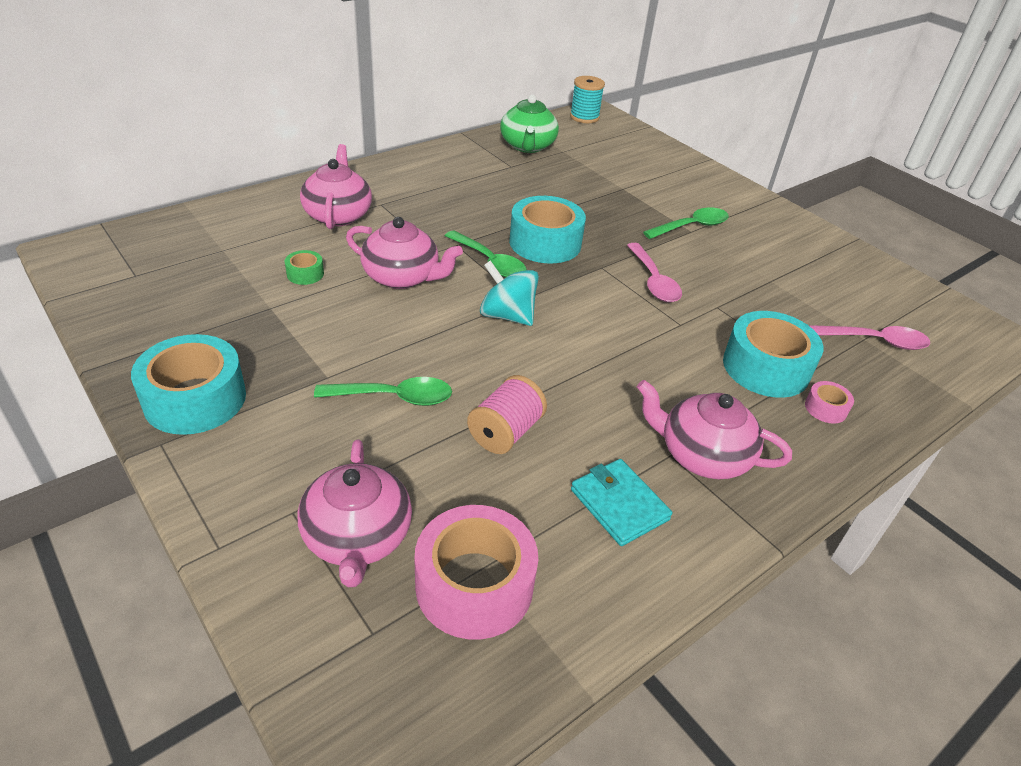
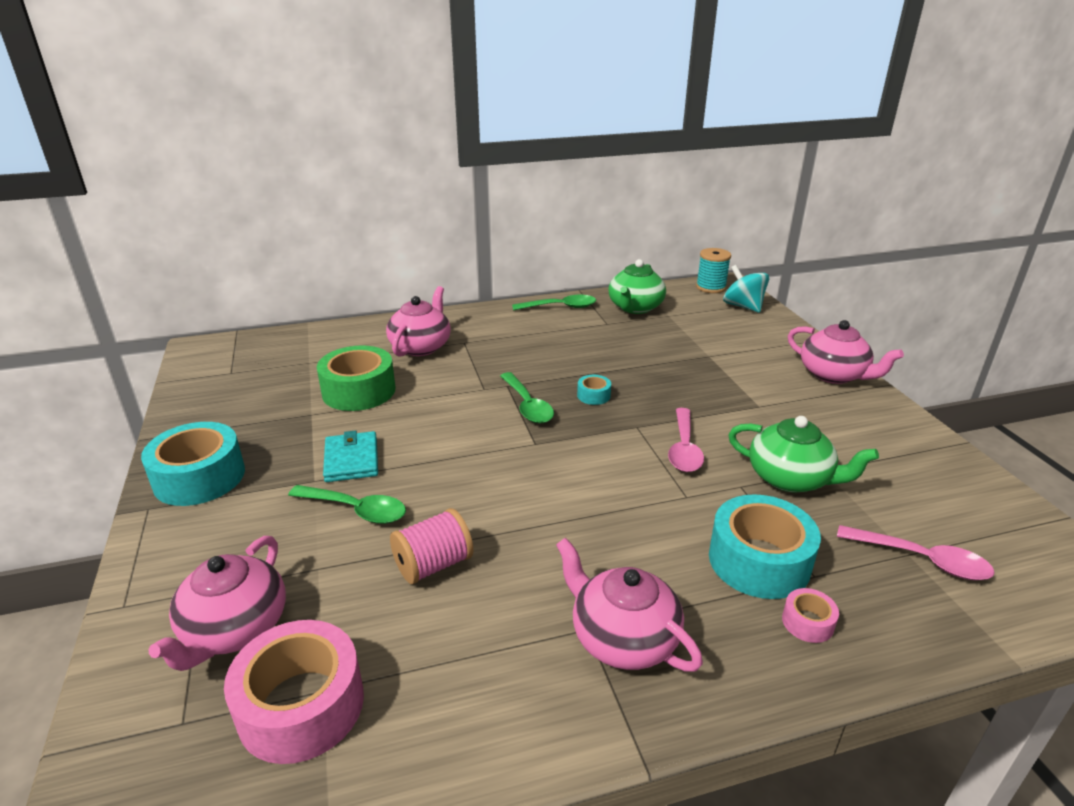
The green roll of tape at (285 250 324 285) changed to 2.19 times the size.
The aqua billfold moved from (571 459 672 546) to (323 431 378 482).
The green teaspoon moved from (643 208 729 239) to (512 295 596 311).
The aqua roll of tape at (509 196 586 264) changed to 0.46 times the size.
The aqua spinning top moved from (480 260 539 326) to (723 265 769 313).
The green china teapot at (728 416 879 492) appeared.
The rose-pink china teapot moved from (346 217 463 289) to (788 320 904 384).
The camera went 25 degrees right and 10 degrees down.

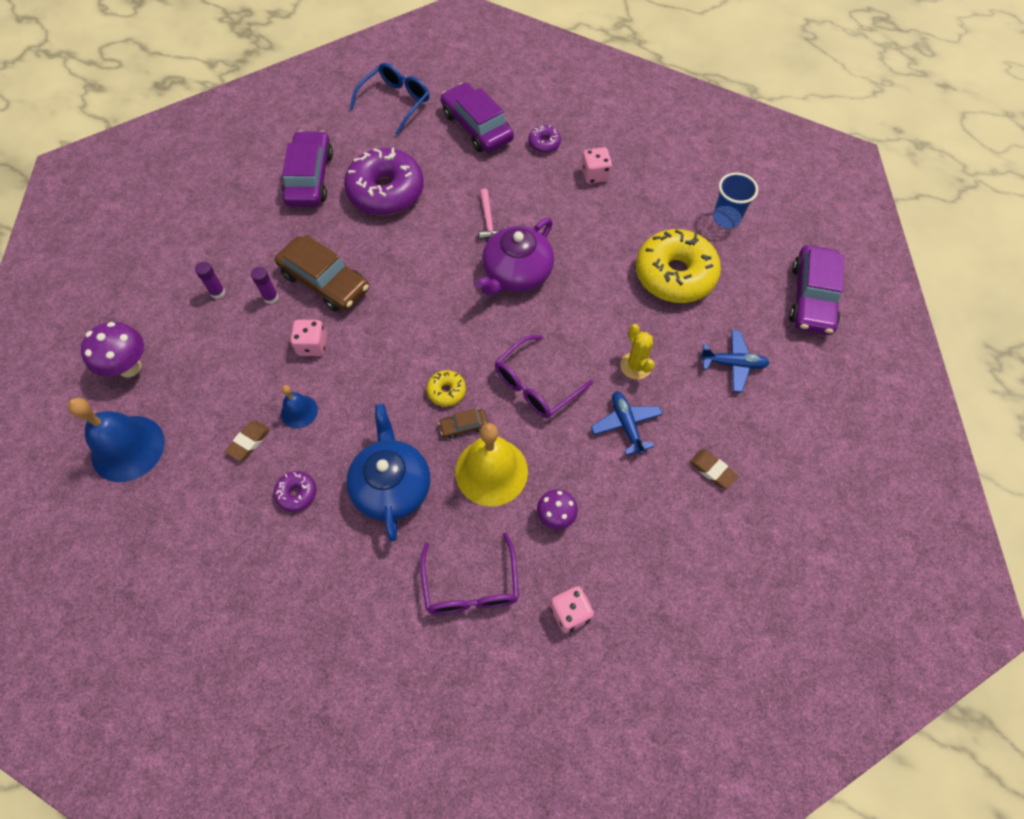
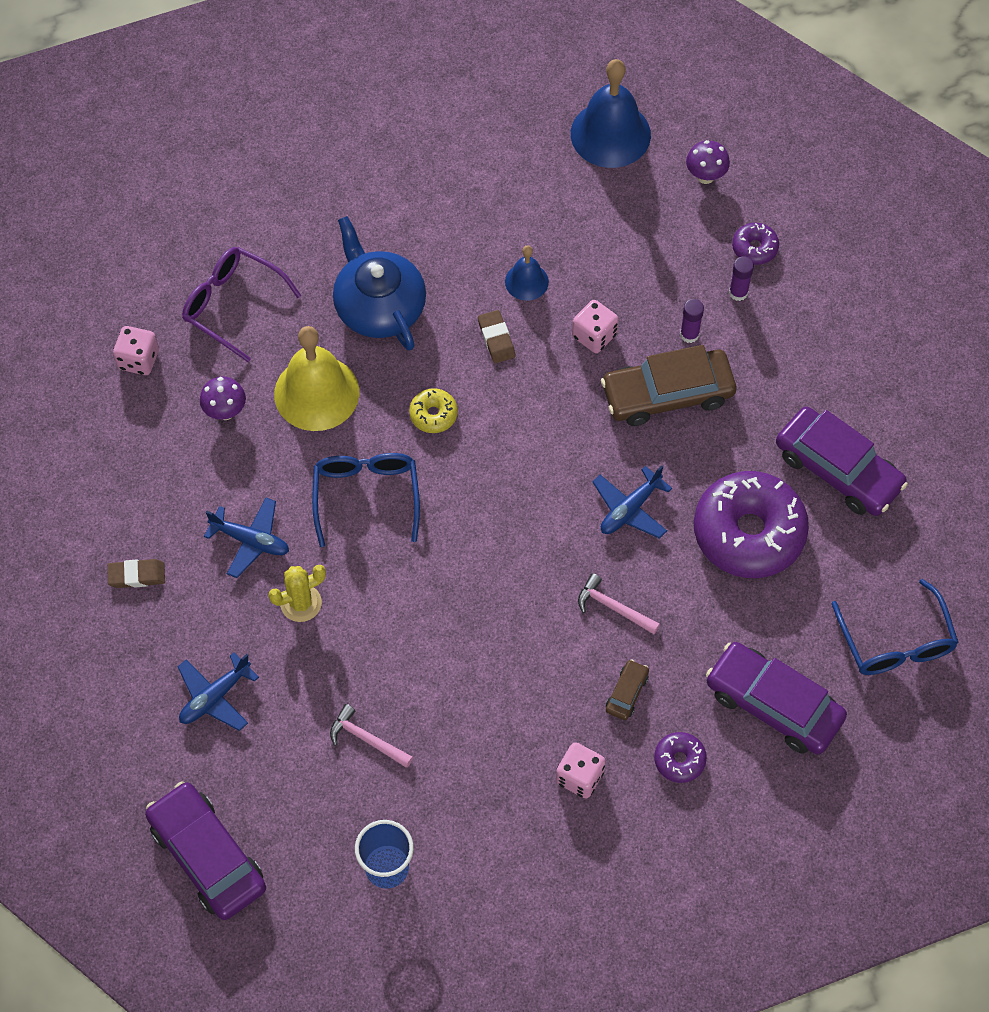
The golden saguaro cactus at (620 324 655 380) turned 45 degrees counterclockwise.
The purple spectacles at (495 335 593 418) became the blue spectacles at (312 453 420 547).
The golden glazed donut at (636 229 721 303) was replaced by the rose-pink hammer at (330 704 413 768).
The blue china teapot at (346 404 430 542) turned 150 degrees counterclockwise.
The dark brown eraser moved from (225 420 270 461) to (478 310 515 363).
The blue plane at (593 466 672 539) appeared.
The dark brown toy car moved from (438 408 488 439) to (606 659 649 720).
The purple fungus at (81 322 144 377) changed to 0.64 times the size.
The purple toy car at (441 83 514 153) turned 150 degrees counterclockwise.
The purple glazed donut moved from (274 471 316 512) to (732 223 779 265).
The purple china teapot at (476 218 554 296) disappeared.
The camera went 130 degrees right and 0 degrees up.

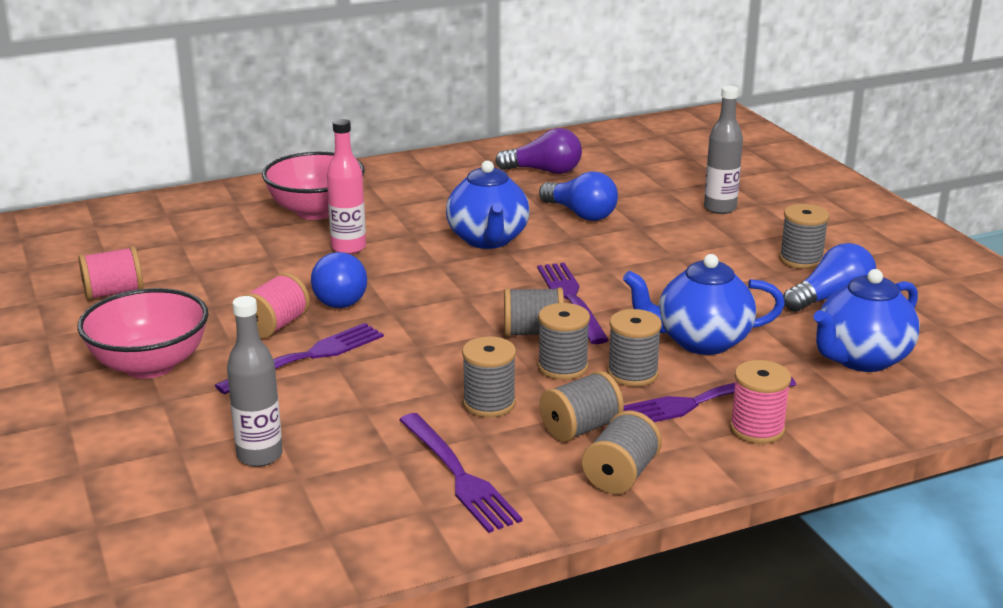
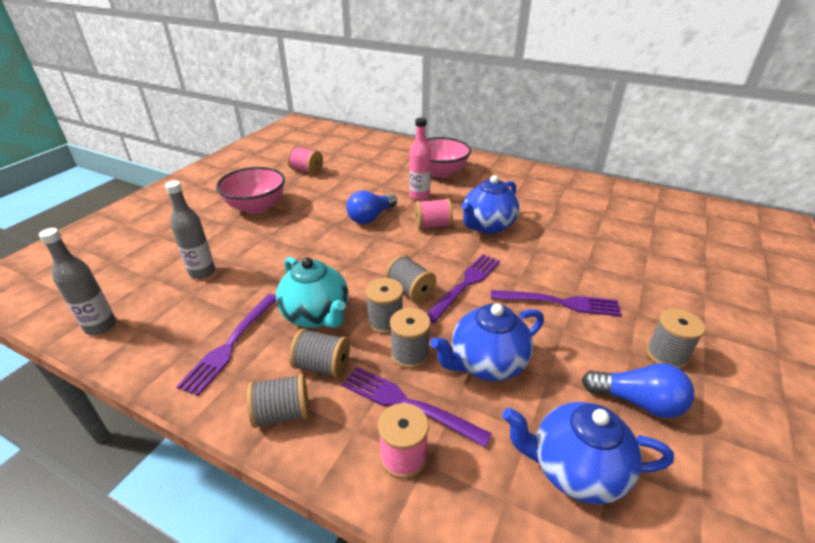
The grey bottle moved from (704 86 743 214) to (39 228 116 335).
The grey reel of thread at (462 336 516 417) was replaced by the aqua china teapot at (276 257 348 328).
The rose-pink reel of thread moved from (243 273 310 339) to (415 199 453 229).
The blue china teapot at (623 254 785 355) turned 75 degrees counterclockwise.
The purple dinner fork moved from (215 323 384 394) to (491 290 622 316).
The purple bulb at (495 128 582 174) disappeared.
The blue bulb at (539 171 618 221) disappeared.
The camera went 50 degrees right and 10 degrees up.

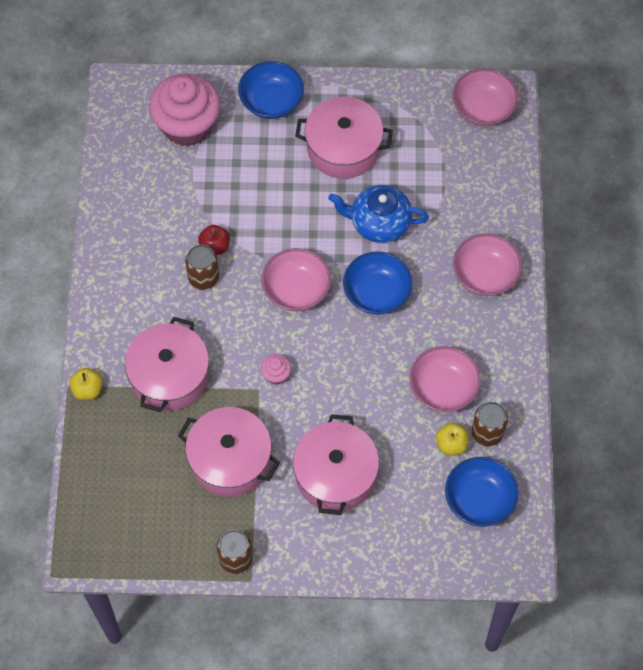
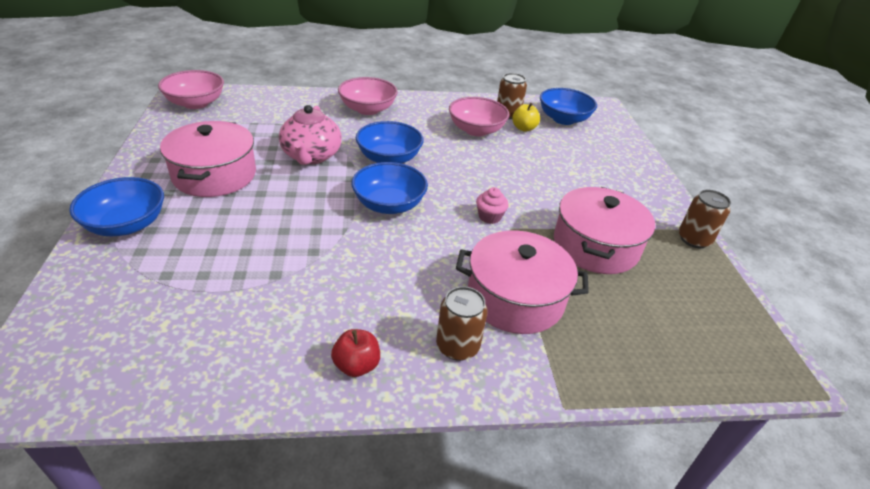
The blue china teapot at (328 185 429 243) became the rose-pink china teapot at (279 105 342 165).
The scarlet apple fruit moved from (198 225 230 255) to (331 329 380 377).
The rose-pink deep dish at (262 248 331 311) became the blue deep dish at (352 162 428 214).
The dark brown can moved from (185 245 219 290) to (436 286 488 361).
The golden apple fruit at (69 368 103 400) disappeared.
The rose-pink muffin at (149 74 220 147) disappeared.
The rose-pink pot at (293 414 379 515) disappeared.
The camera went 100 degrees left and 25 degrees down.

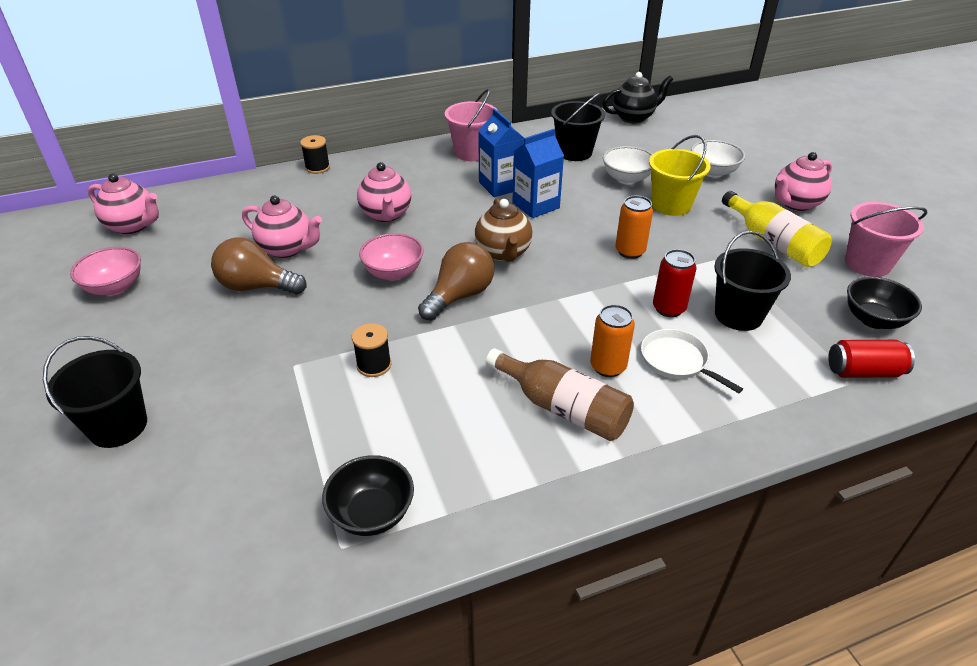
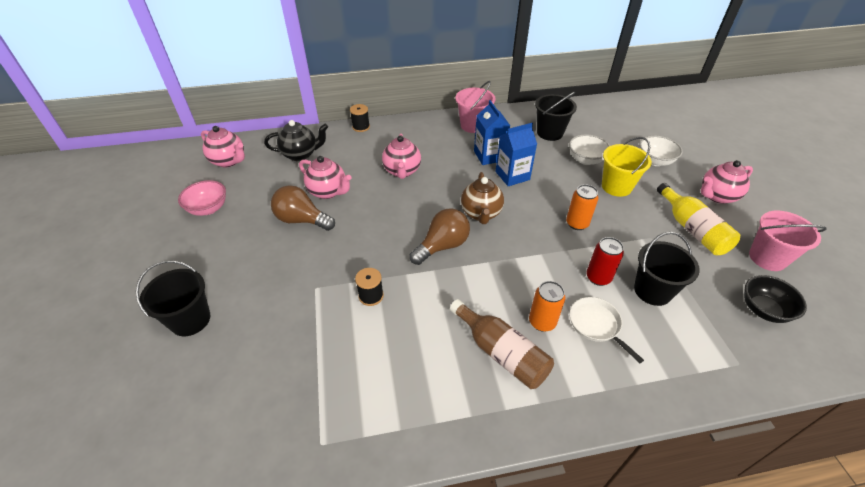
The ebony china teapot moved from (602 72 673 123) to (264 120 328 161).
The ebony deep dish at (322 455 414 536) disappeared.
The rose-pink deep dish at (359 233 424 281) disappeared.
The scarlet can at (828 340 915 378) disappeared.
The camera went 10 degrees right and 5 degrees up.

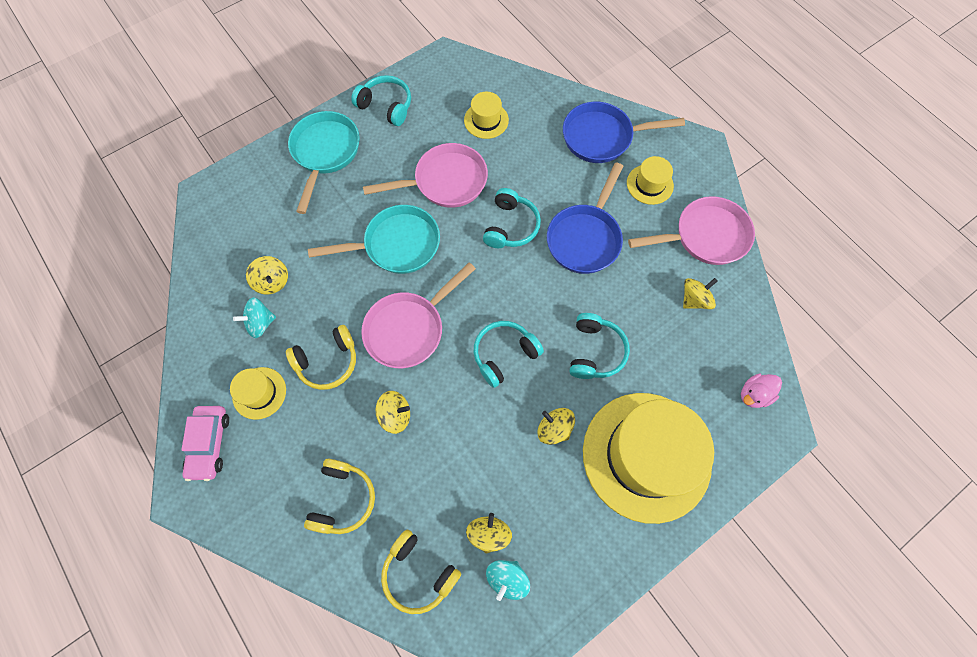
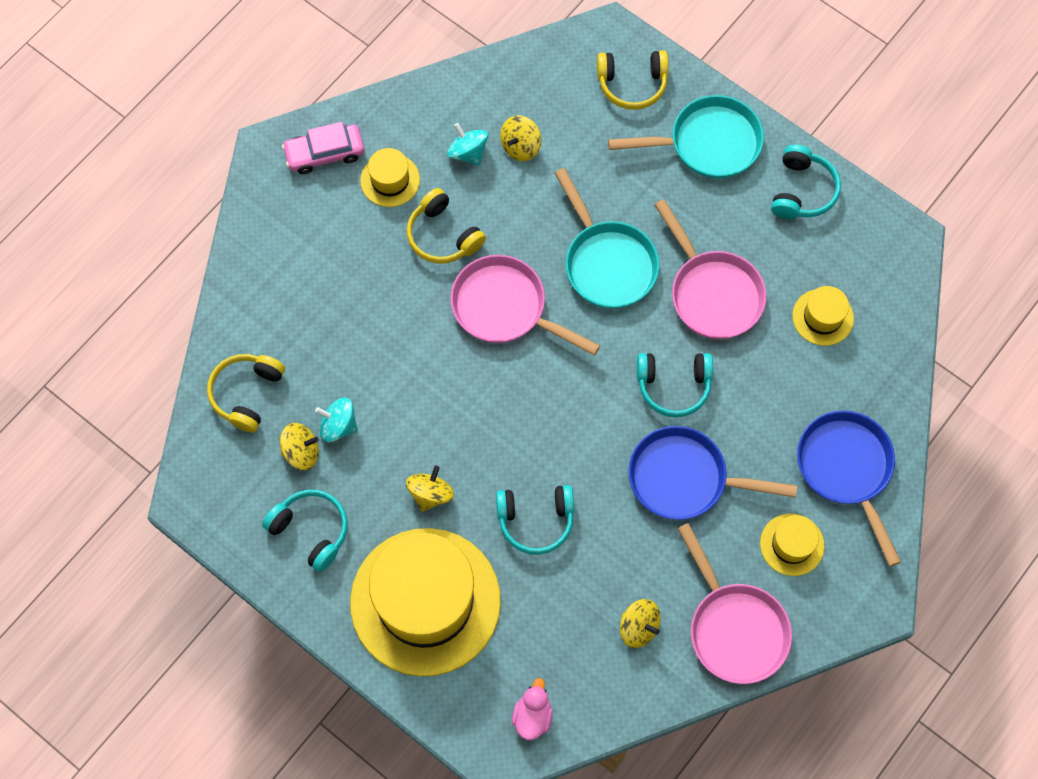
The aqua headset moved from (474 321 544 388) to (262 490 348 572).
The aqua spinning top moved from (486 560 530 601) to (315 398 358 443).
The rose-pink toy duck at (741 373 782 408) turned 60 degrees clockwise.
The golden headset moved from (304 459 375 534) to (597 50 669 110).
The golden spinning top at (376 391 410 434) disappeared.
The camera went 75 degrees right and 0 degrees up.

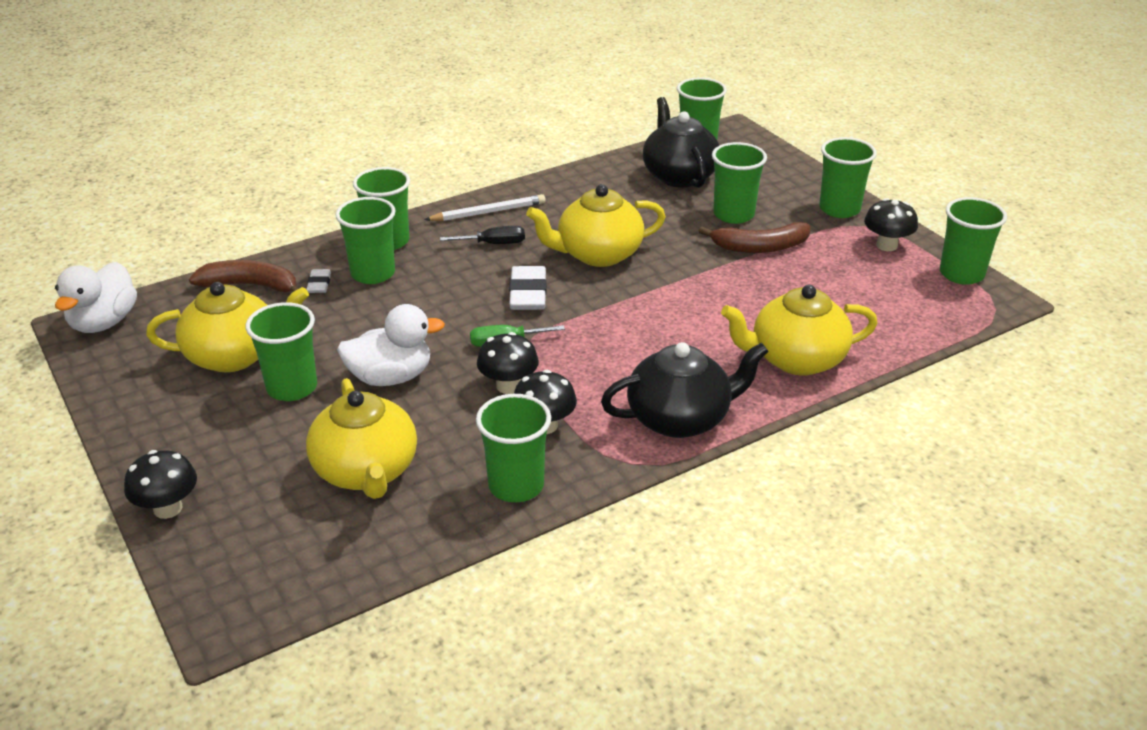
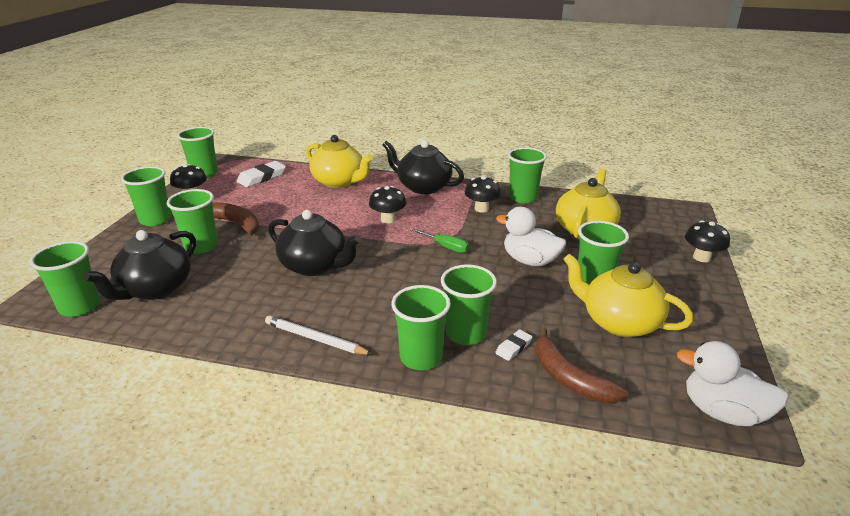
The white eraser moved from (509 266 547 310) to (237 161 286 187).
The golden china teapot at (526 184 666 267) became the ebony china teapot at (268 210 361 276).
The ebony fungus moved from (477 332 539 394) to (369 186 406 223).
The white toy duck at (55 262 137 333) turned 120 degrees counterclockwise.
The ebony screwdriver at (440 226 525 244) disappeared.
The camera went 135 degrees left and 5 degrees down.

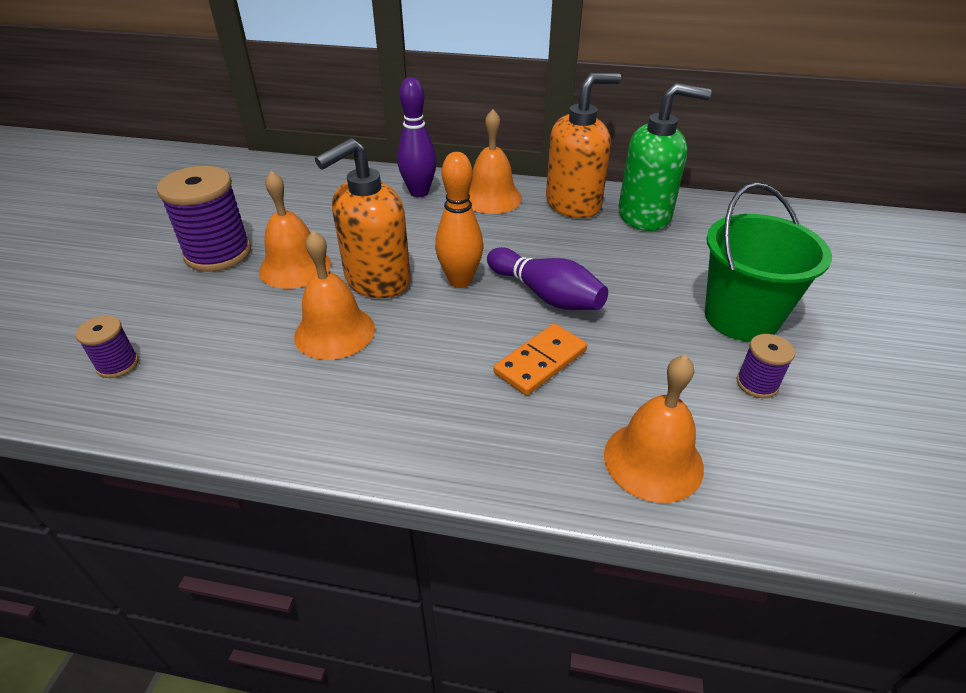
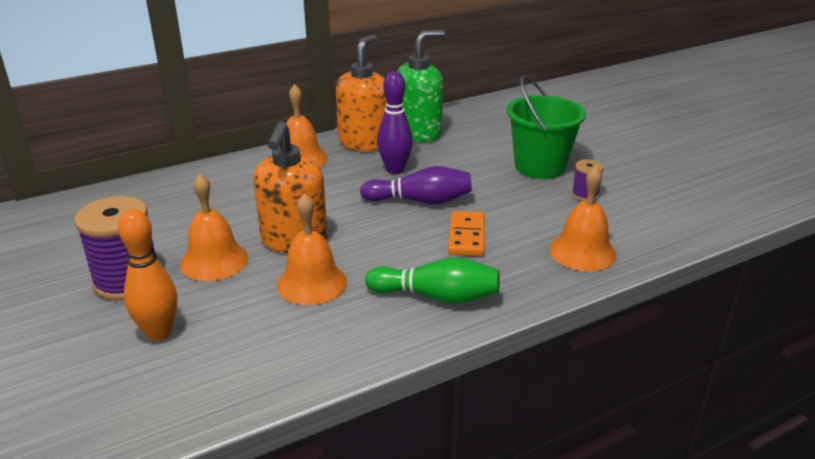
The orange-coloured bowling pin moved from (435 152 483 288) to (118 209 177 341).
The green bowling pin at (365 257 500 304) appeared.
The purple bowling pin moved from (397 77 437 197) to (377 71 413 174).
The purple reel of thread at (75 316 139 378) disappeared.
The camera went 40 degrees left and 10 degrees down.

